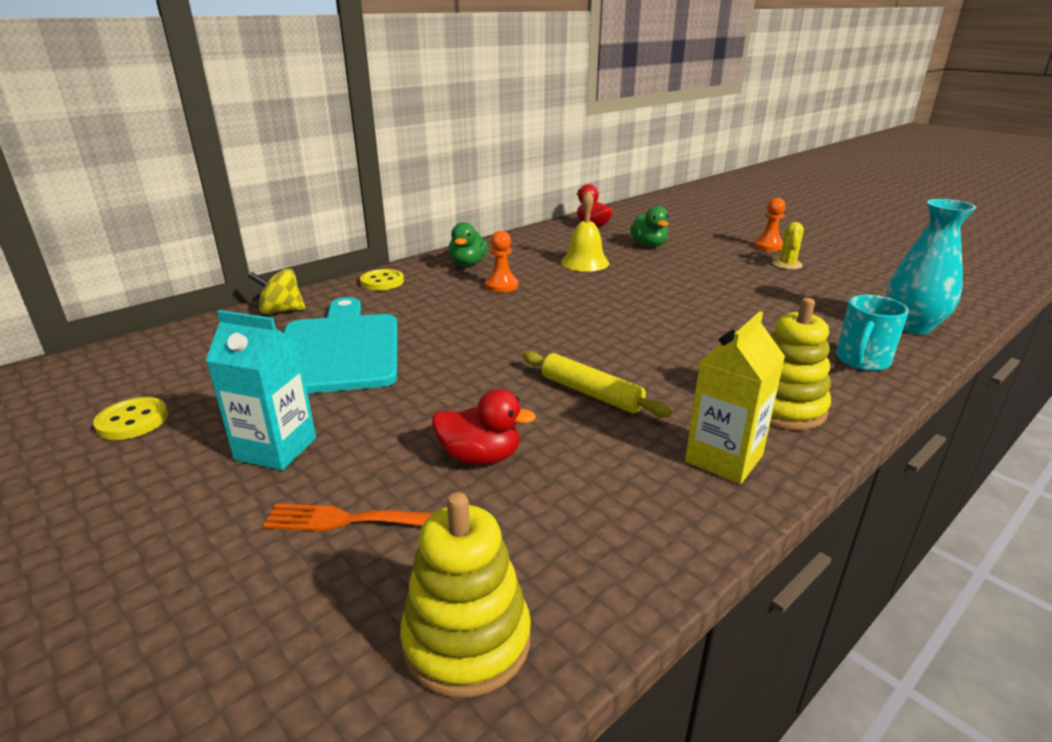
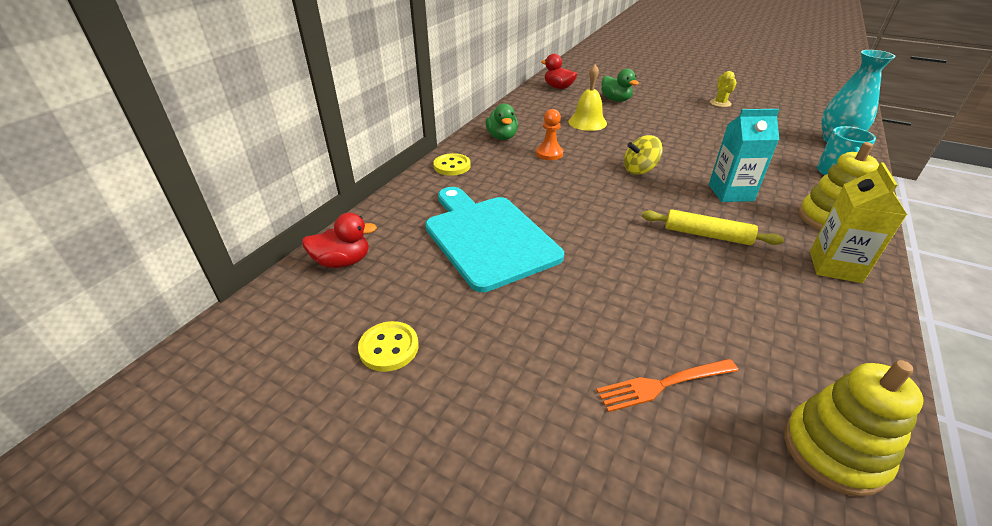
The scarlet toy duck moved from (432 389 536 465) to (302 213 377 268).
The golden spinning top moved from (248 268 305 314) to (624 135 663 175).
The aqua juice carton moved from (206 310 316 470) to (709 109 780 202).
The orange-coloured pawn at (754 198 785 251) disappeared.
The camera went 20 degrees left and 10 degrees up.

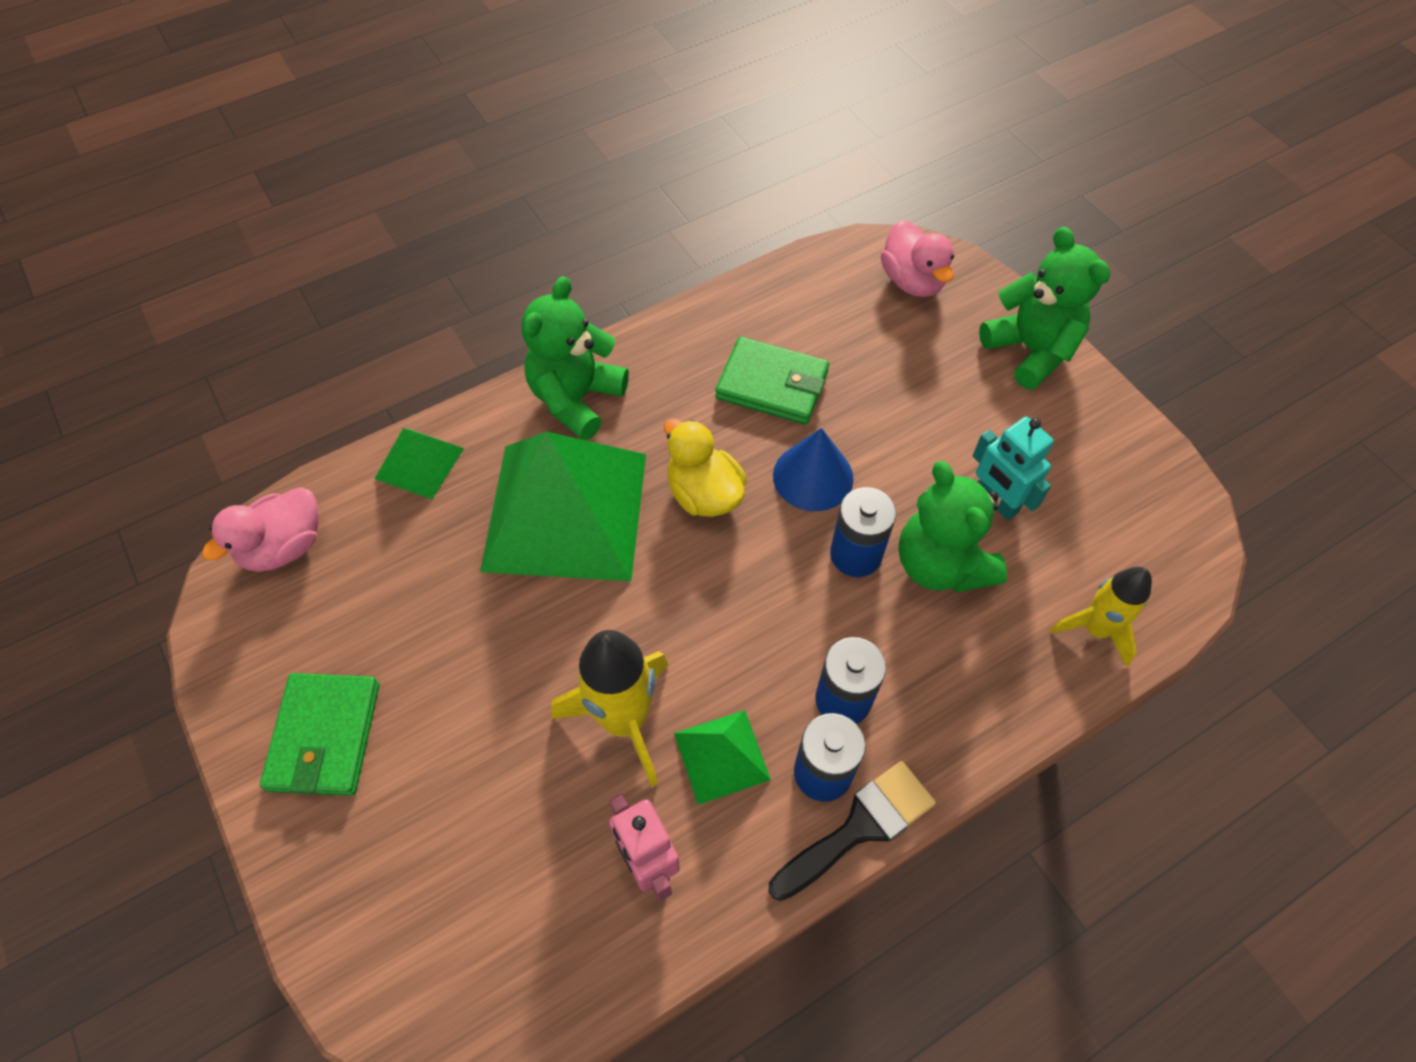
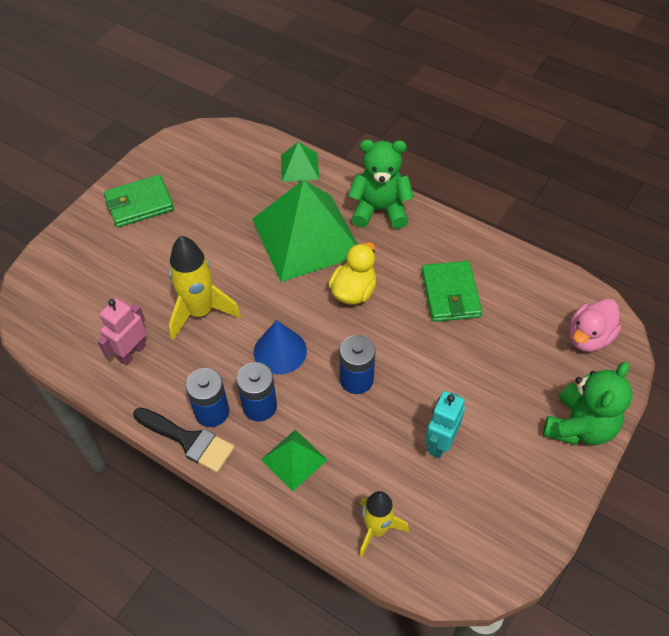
The blue cone shape moved from (773 428 854 511) to (254 320 307 374).
The green solid pyramid moved from (674 710 771 805) to (261 430 327 491).
The rose-pink toy duck at (202 487 319 572) disappeared.
The green teddy bear at (899 461 1007 593) disappeared.
The camera went 65 degrees right and 5 degrees down.

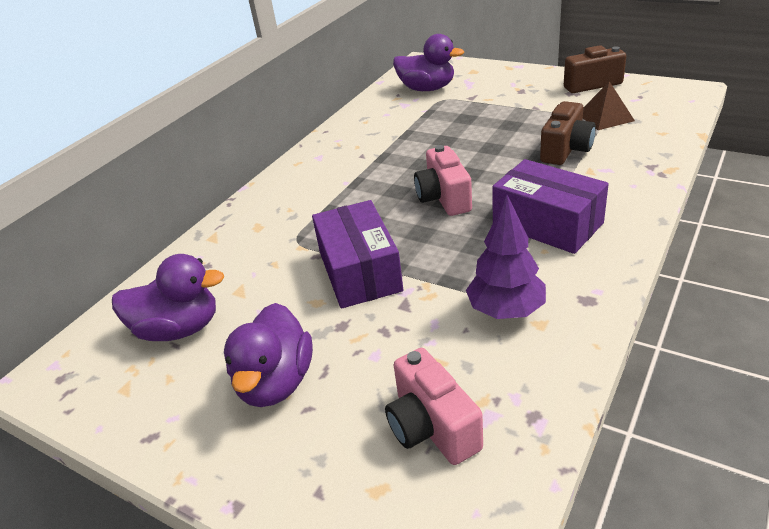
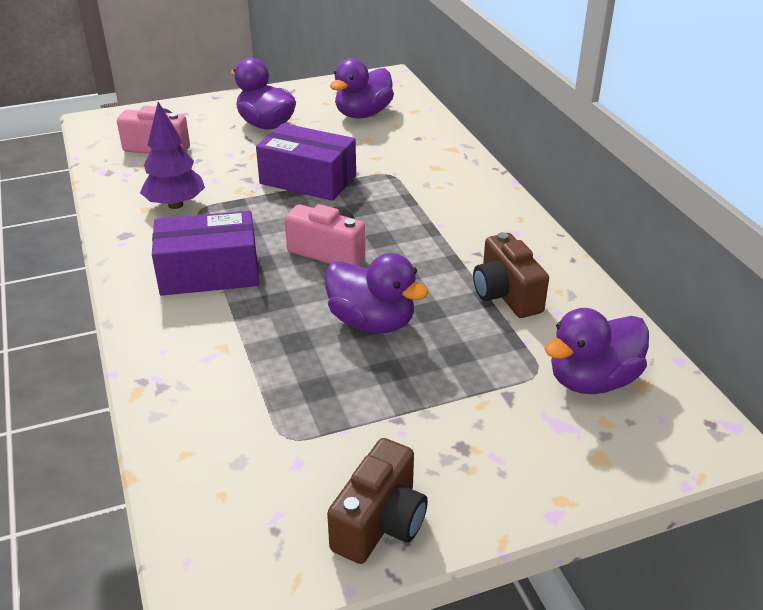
The purple toy duck at (325 253 428 333) appeared.
The dark brown photo camera moved from (540 101 596 165) to (473 232 549 318).
The dark brown solid pyramid at (583 81 635 130) disappeared.
The camera went 125 degrees right and 0 degrees up.

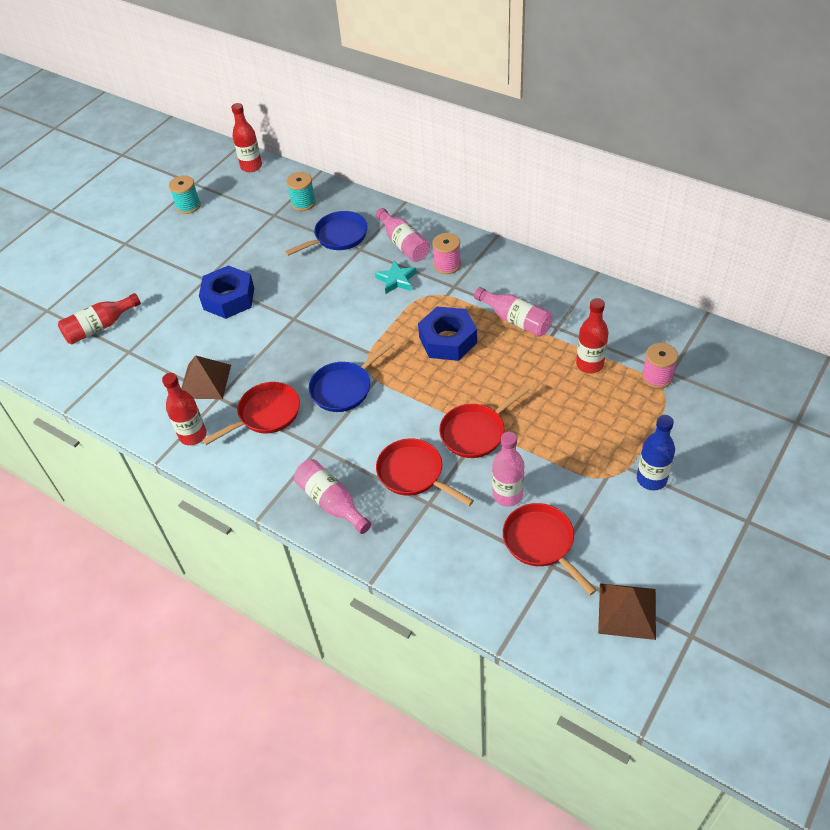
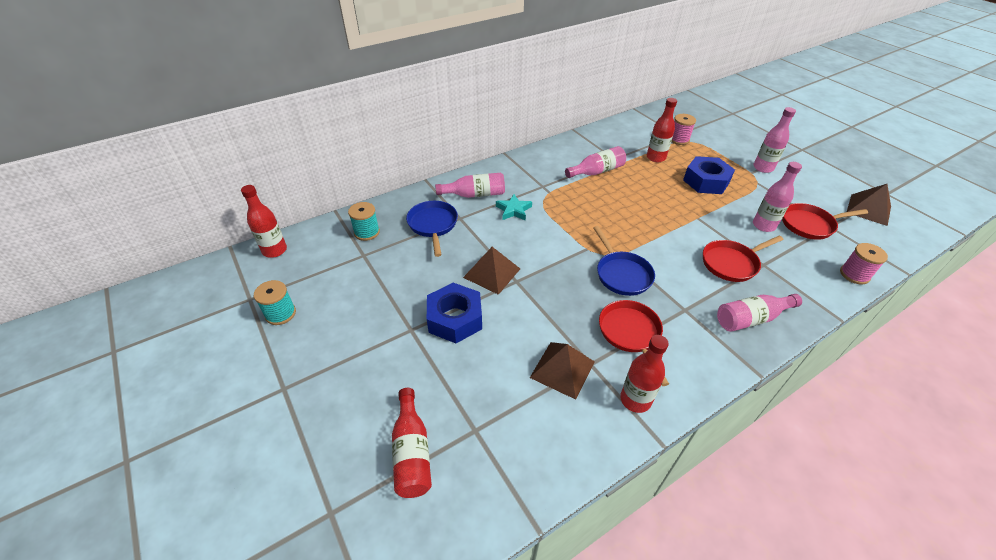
The dark brown solid pyramid at (463 247 520 295) appeared.
The blue hex nut moved from (418 306 477 361) to (683 156 735 194).
The blue bottle at (637 415 675 490) became the rose-pink bottle at (754 107 796 173).
The rose-pink reel of thread moved from (432 233 461 274) to (840 243 888 284).
The scarlet pan at (439 385 531 458) disappeared.
The camera went 70 degrees left and 5 degrees down.

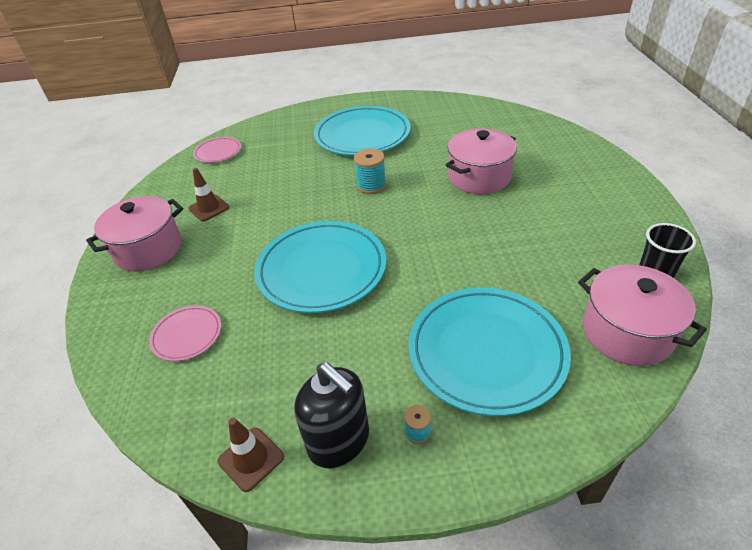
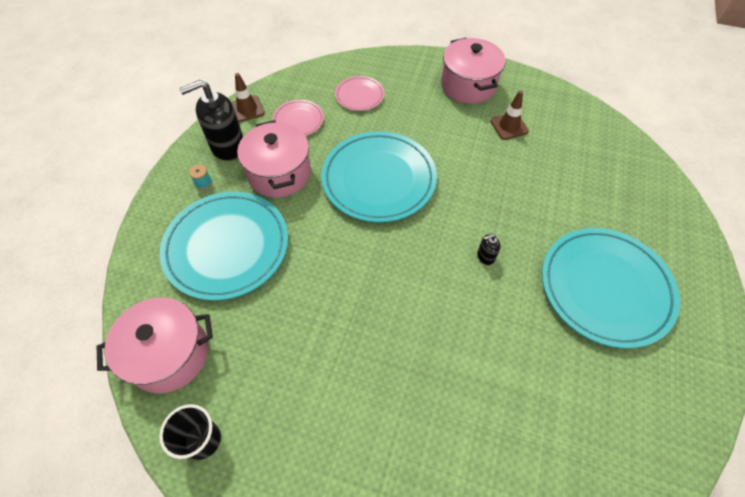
The rose-pink pot moved from (446 128 517 194) to (237 120 311 198).
The rose-pink dinner plate moved from (193 137 241 163) to (272 100 324 136).
The aqua reel of thread at (354 149 386 194) was replaced by the ebony pump bottle at (477 234 500 265).
The camera went 110 degrees right and 15 degrees up.

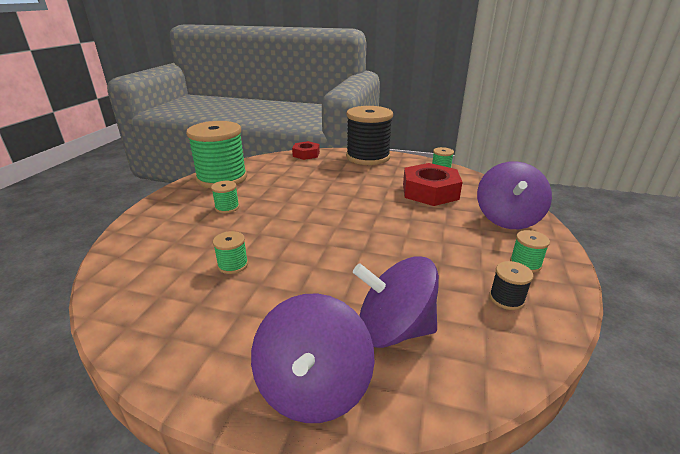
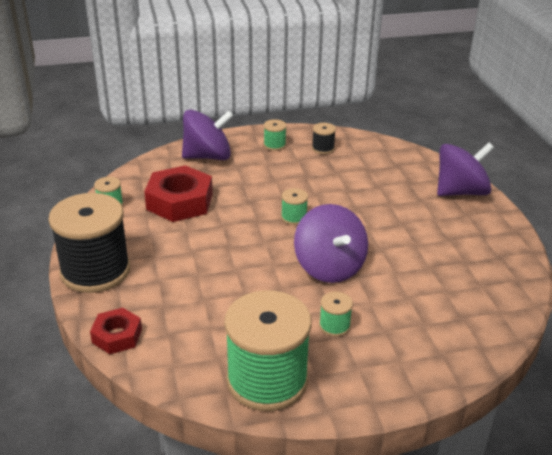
The green reel of thread moved from (213 231 248 274) to (281 188 308 225).
The purple spinning top moved from (353 256 439 348) to (294 204 368 283).
The camera went 120 degrees left and 5 degrees up.

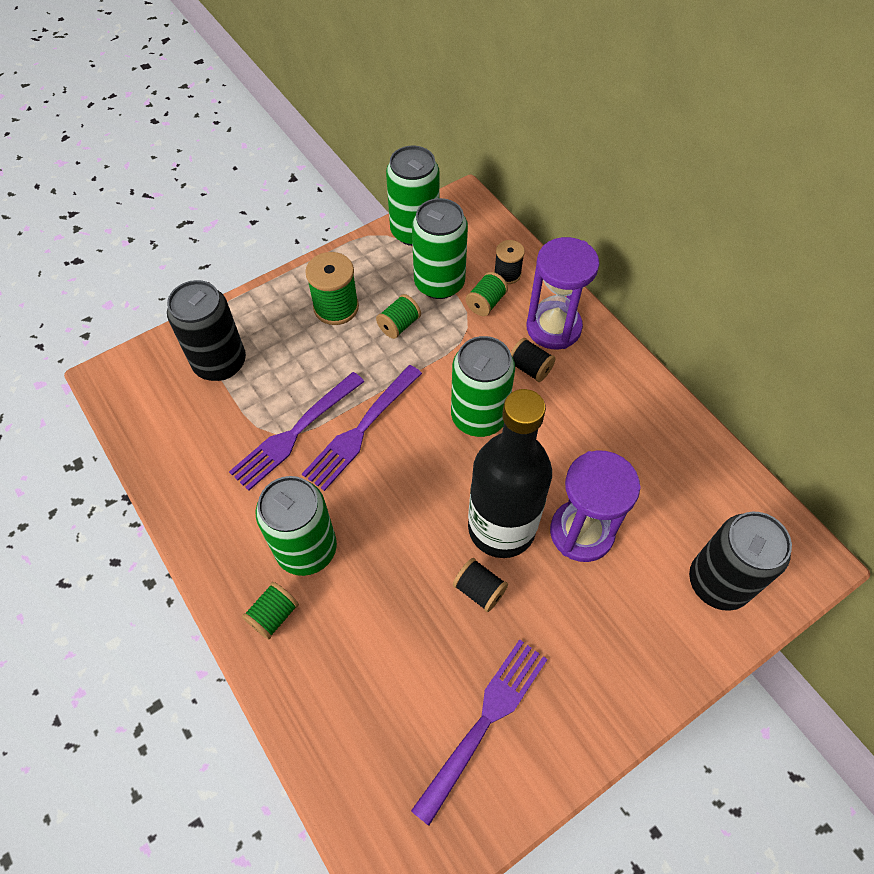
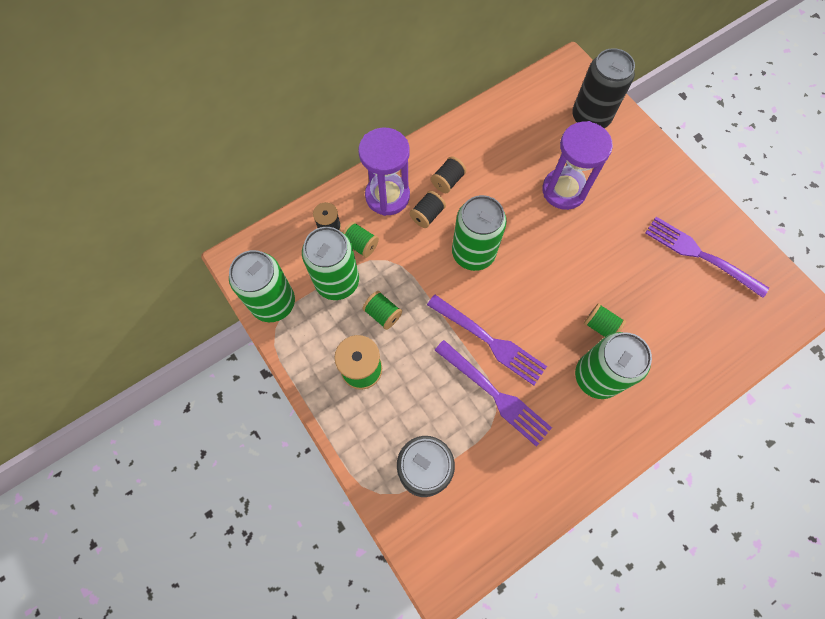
The ebony reel of thread moved from (453 558 508 612) to (431 156 466 193).
The green reel of thread moved from (242 582 299 640) to (584 303 626 337).
The ebony bottle at (468 389 552 558) disappeared.
The camera went 90 degrees left and 10 degrees up.

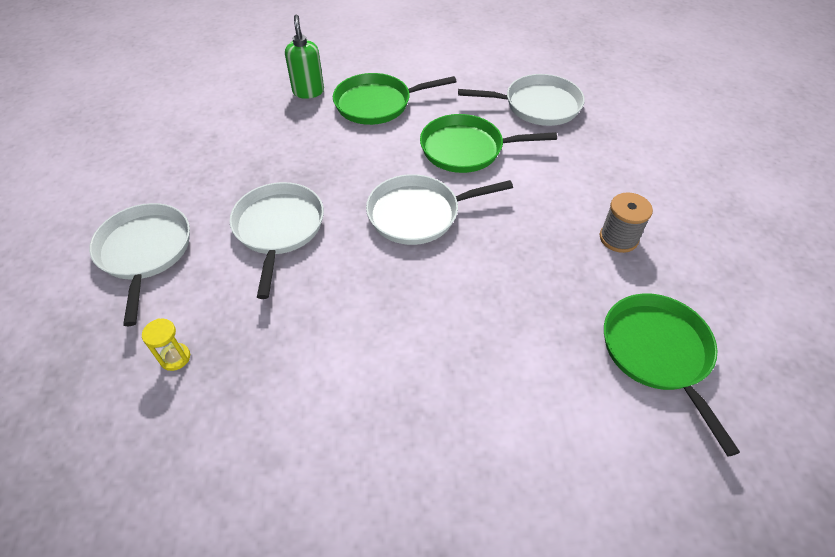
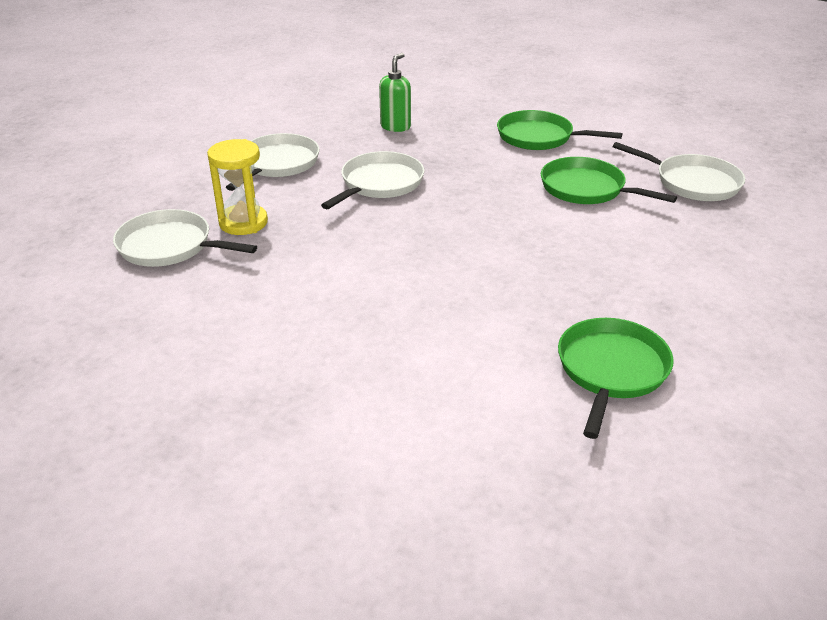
The white pan moved from (366 174 513 245) to (113 209 257 267).
The golden sand timer at (142 318 190 371) changed to 1.99 times the size.
The green pump bottle moved from (285 15 324 99) to (379 53 411 132).
The grey reel of thread at (600 192 653 253) disappeared.
The camera went 35 degrees right and 15 degrees down.

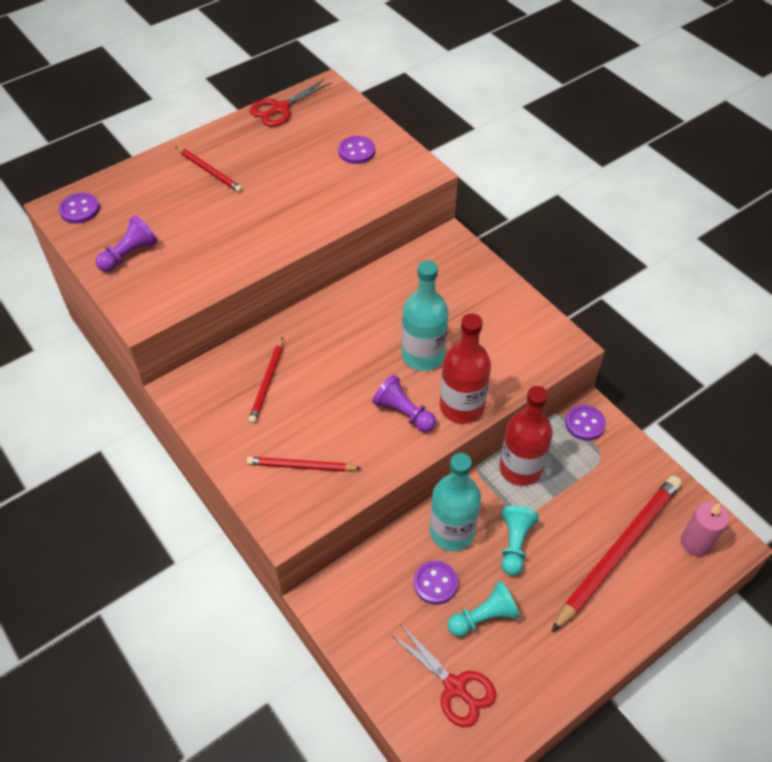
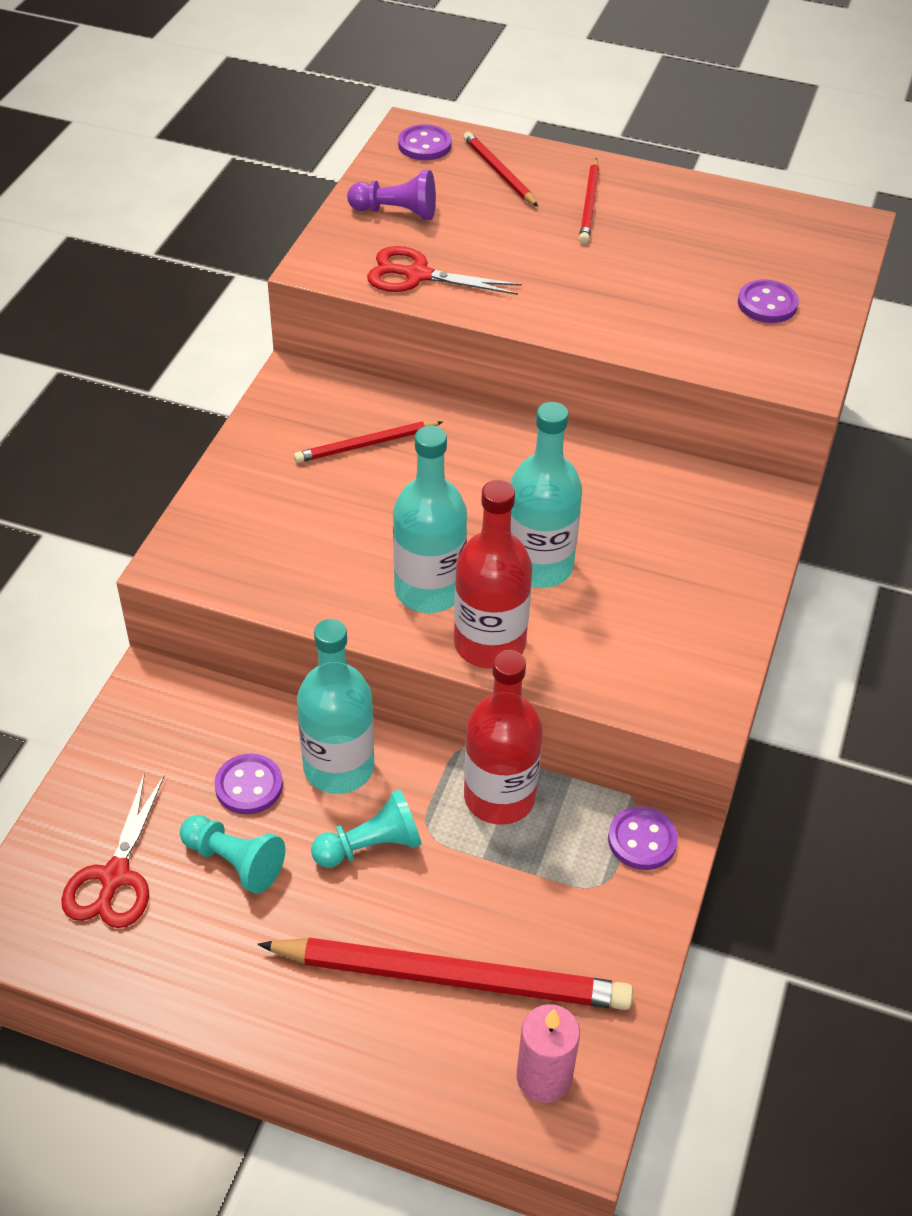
The scarlet pair of scissors moved from (250 79 332 126) to (367 246 522 295).
The purple pawn at (372 375 436 432) was replaced by the aqua bottle at (393 426 467 613).
The scarlet wooden pencil moved from (247 457 361 472) to (463 132 538 207).
The camera went 55 degrees right and 5 degrees down.

